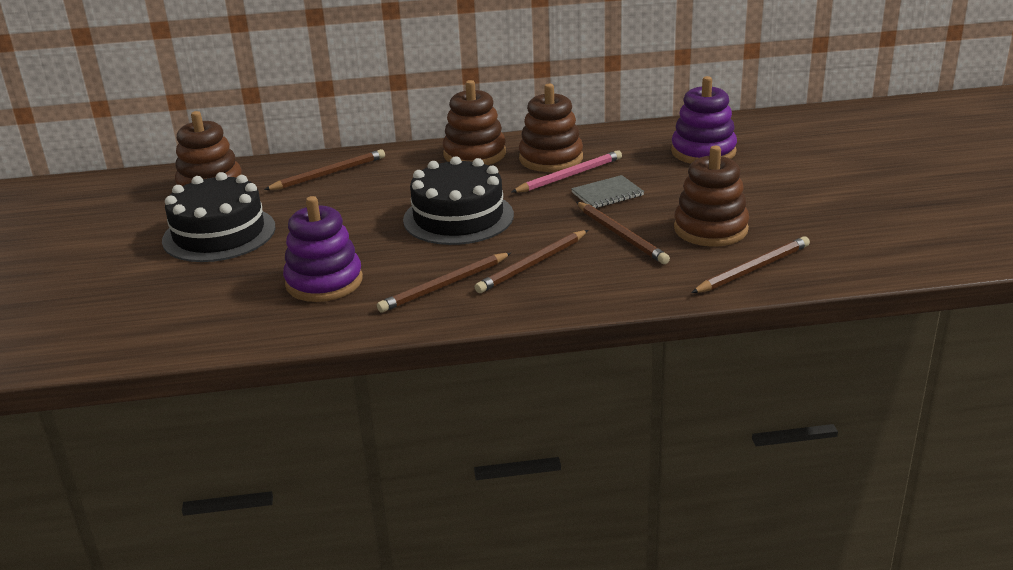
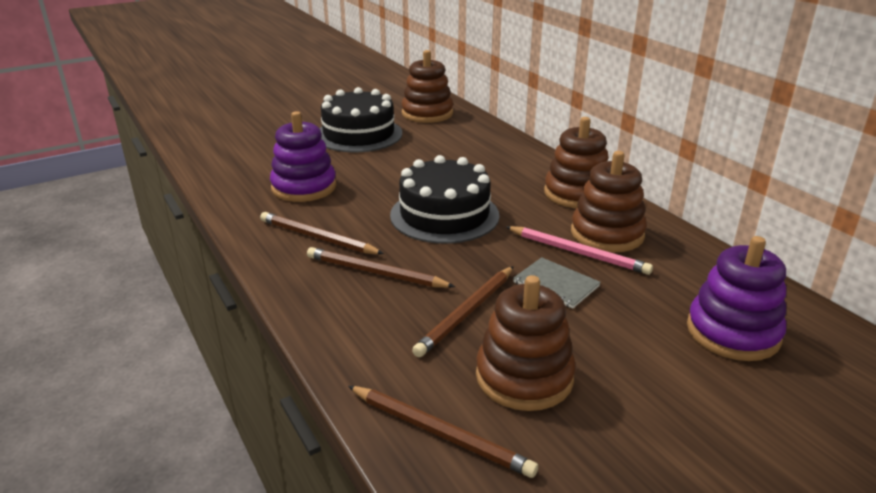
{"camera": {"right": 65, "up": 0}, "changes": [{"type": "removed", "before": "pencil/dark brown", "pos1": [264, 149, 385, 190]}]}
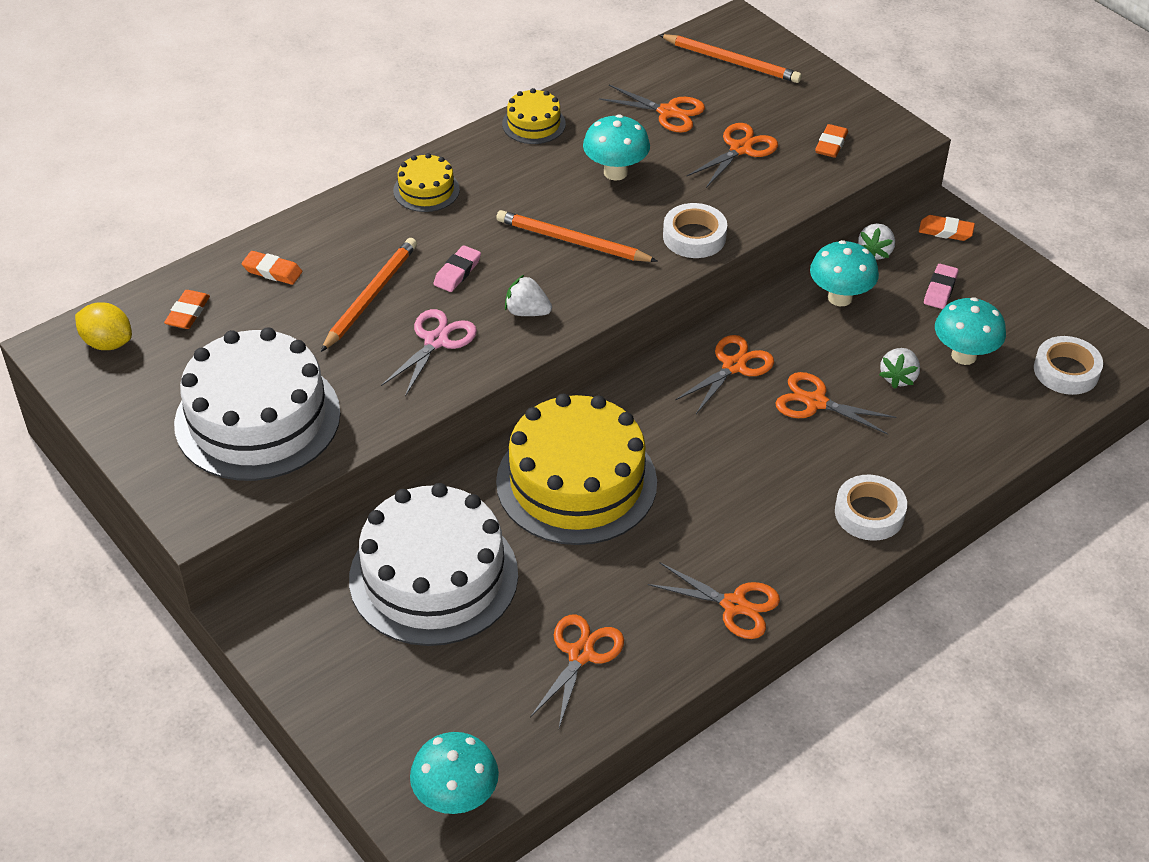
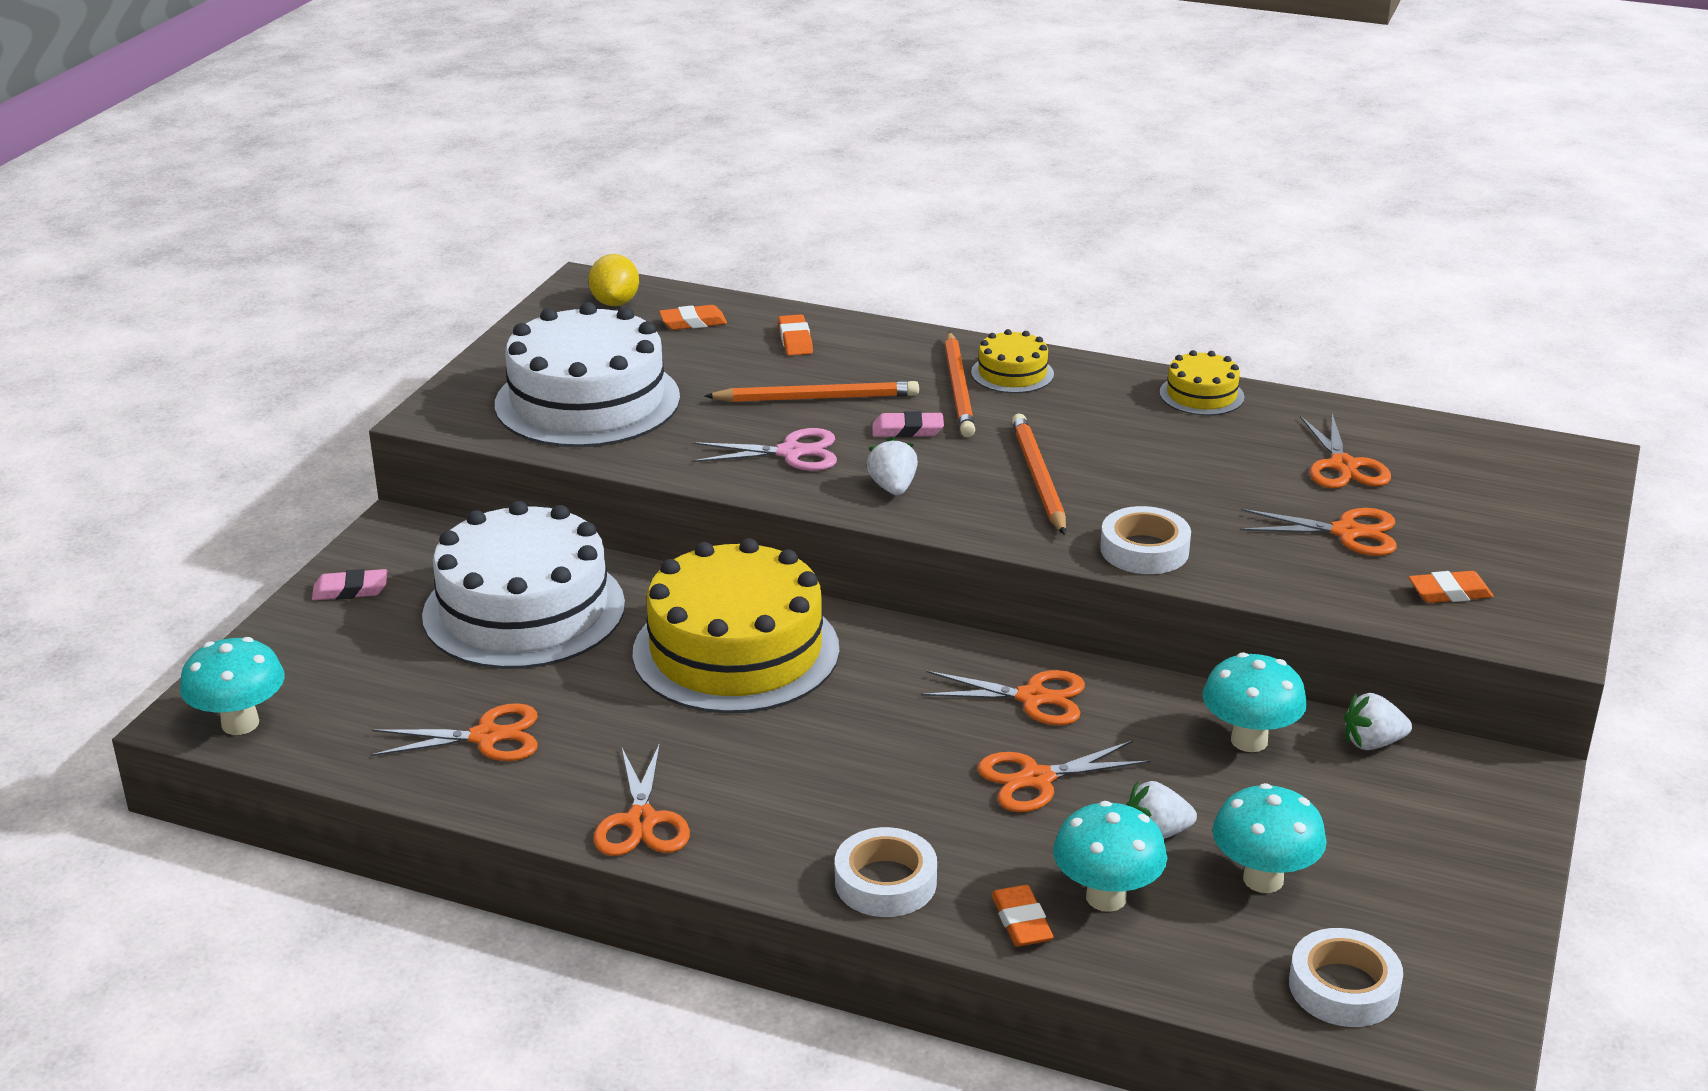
{"camera": {"right": 60, "up": -15}, "changes": [{"type": "moved", "before": "mushroom/teal", "pos1": [583, 114, 650, 181], "pos2": [1053, 801, 1167, 912]}, {"type": "moved", "before": "pencil/orange", "pos1": [659, 34, 802, 83], "pos2": [945, 332, 975, 437]}, {"type": "turned", "before": "shears/orange", "pos1": [776, 372, 897, 435], "pos2": [977, 740, 1150, 812], "turn": -105}, {"type": "moved", "before": "pencil eraser/orange", "pos1": [919, 215, 975, 241], "pos2": [991, 885, 1054, 946]}, {"type": "moved", "before": "pencil eraser/rose-pink", "pos1": [924, 264, 958, 309], "pos2": [312, 569, 387, 600]}]}
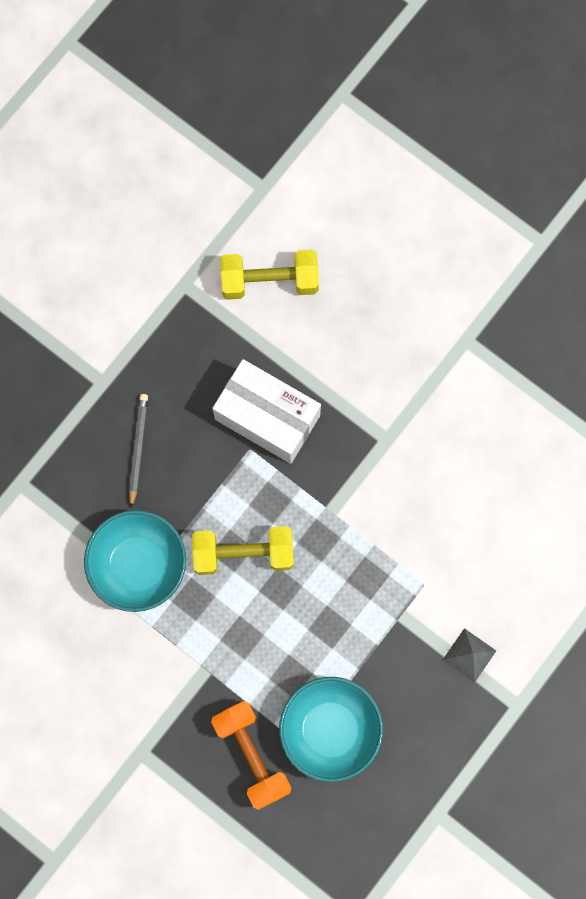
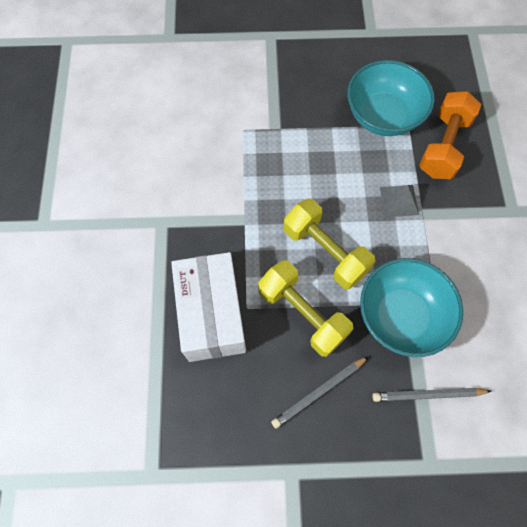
{"camera": {"right": -130, "up": -10}, "changes": [{"type": "moved", "before": "hand weight/bright yellow", "pos1": [220, 250, 319, 300], "pos2": [258, 260, 353, 357]}, {"type": "moved", "before": "pyramid/gray", "pos1": [443, 628, 496, 683], "pos2": [380, 185, 419, 217]}, {"type": "added", "after": "pencil/gray", "pos2": [372, 388, 492, 402]}]}
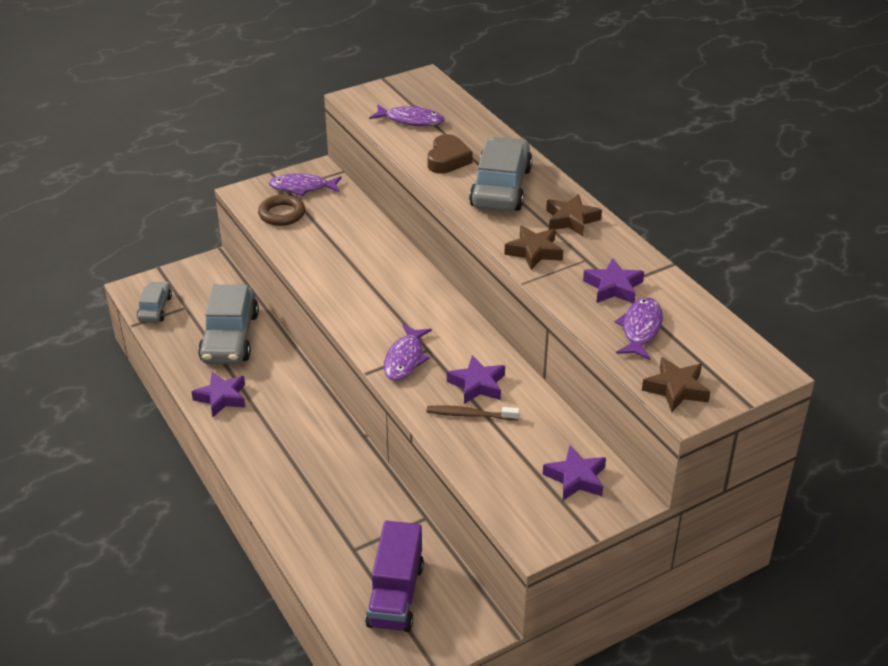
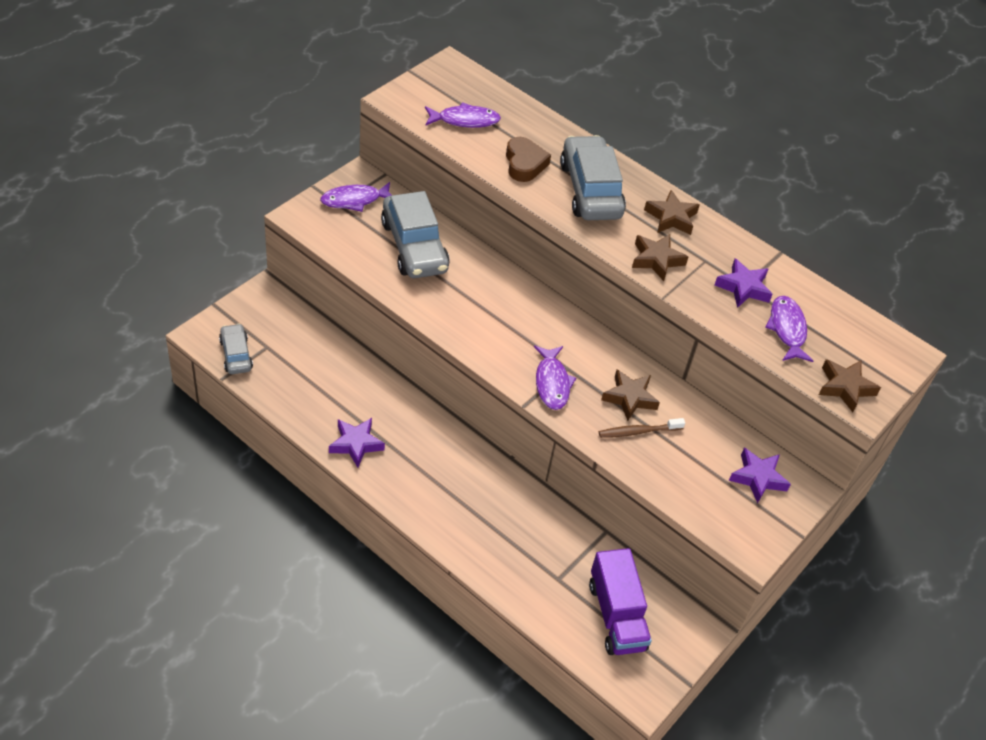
{"camera": {"right": -25, "up": 10}, "changes": [{"type": "moved", "before": "automobile/gray", "pos1": [198, 284, 259, 364], "pos2": [381, 191, 450, 278]}, {"type": "removed", "before": "torus/dark brown", "pos1": [258, 195, 305, 226]}, {"type": "recoloured", "before": "five-pointed star/purple", "after": "five-pointed star/dark brown", "pos1": [447, 355, 505, 404], "pos2": [601, 369, 660, 421]}]}
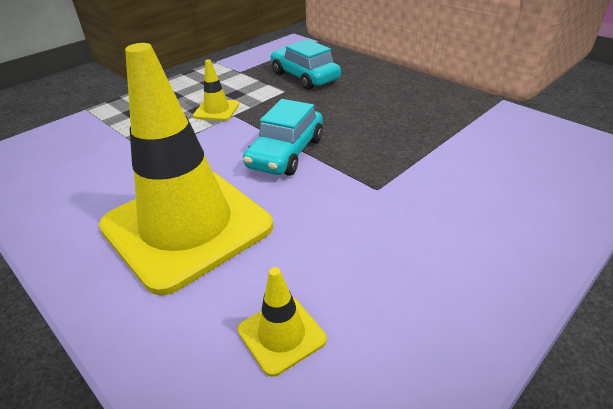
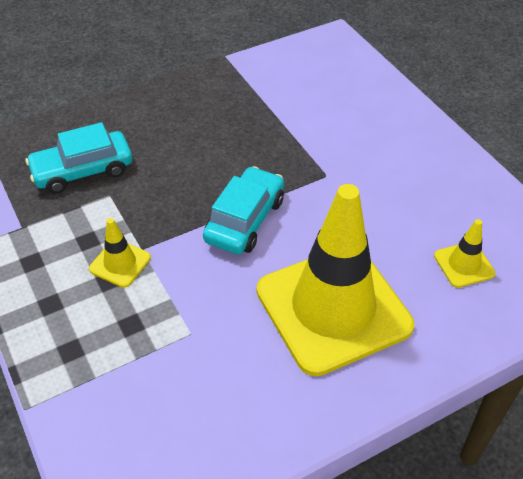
{"camera": {"right": -75, "up": 10}, "changes": [{"type": "turned", "before": "automobile/teal", "pos1": [243, 99, 323, 176], "pos2": [203, 166, 284, 254], "turn": -105}]}
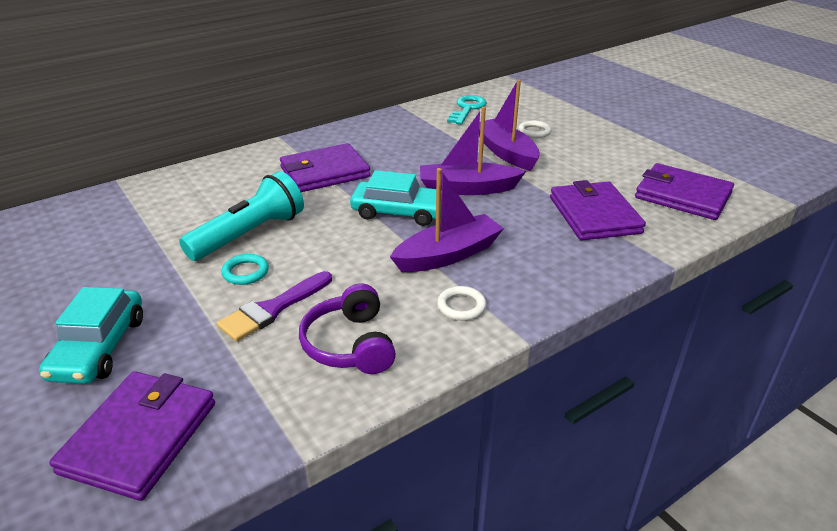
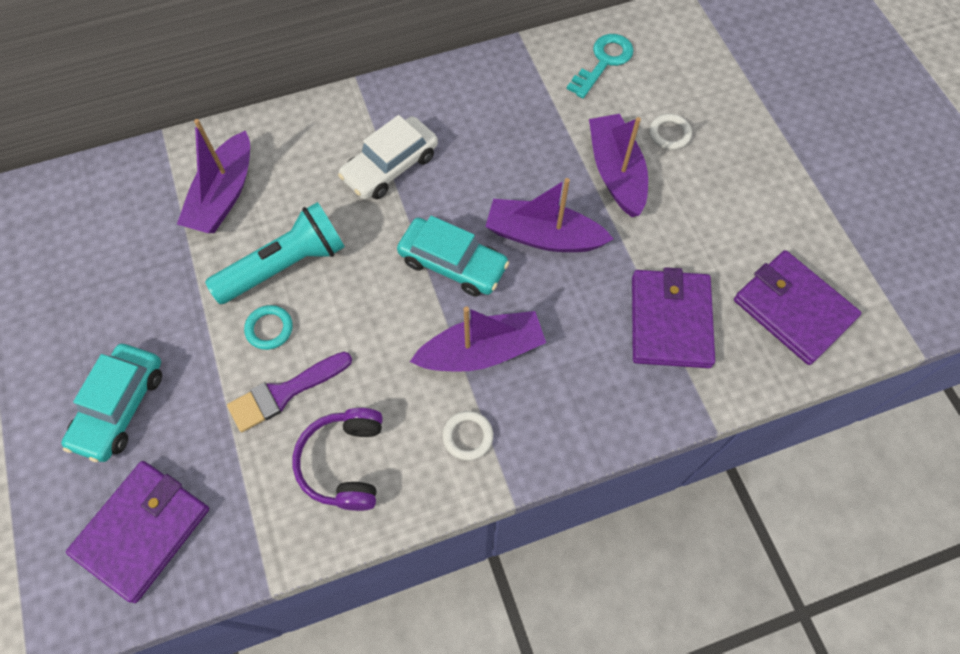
{"camera": {"right": 15, "up": 30}, "changes": [{"type": "replaced", "before": "billfold/purple", "after": "automobile/snow-white", "pos1": [280, 143, 370, 192], "pos2": [338, 115, 438, 199]}, {"type": "added", "after": "sailboat/purple", "pos2": [177, 119, 250, 233]}]}
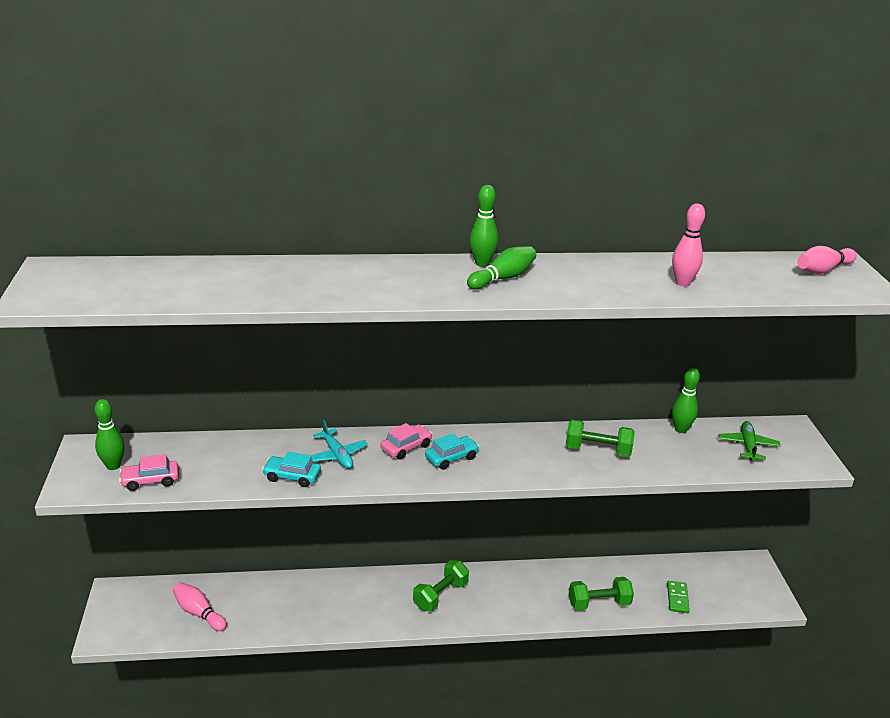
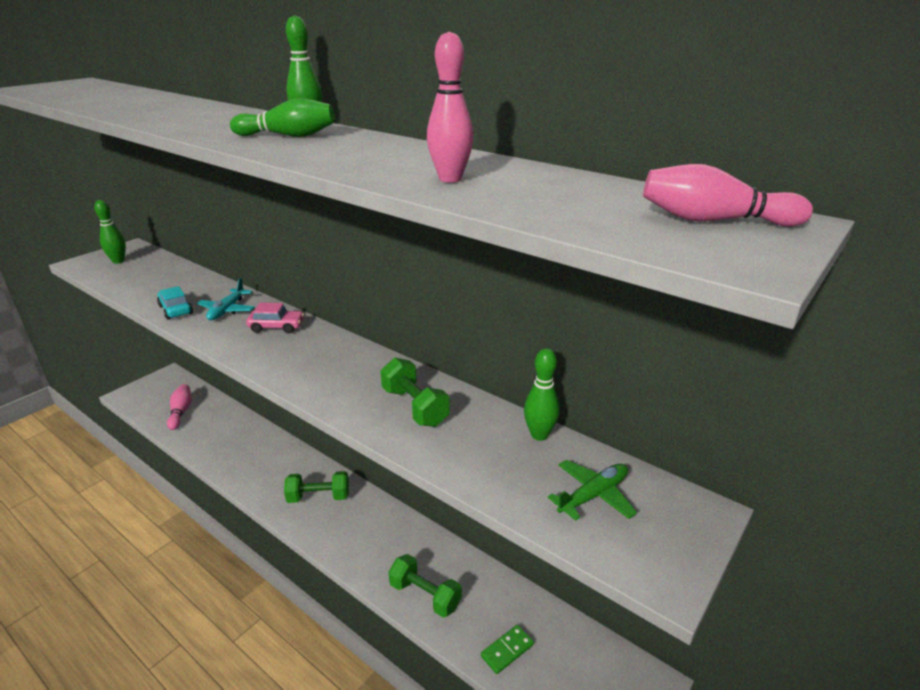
{"camera": {"right": 45, "up": 0}, "changes": [{"type": "removed", "before": "automobile/rose-pink", "pos1": [119, 454, 179, 491]}, {"type": "removed", "before": "automobile/teal", "pos1": [425, 433, 479, 470]}]}
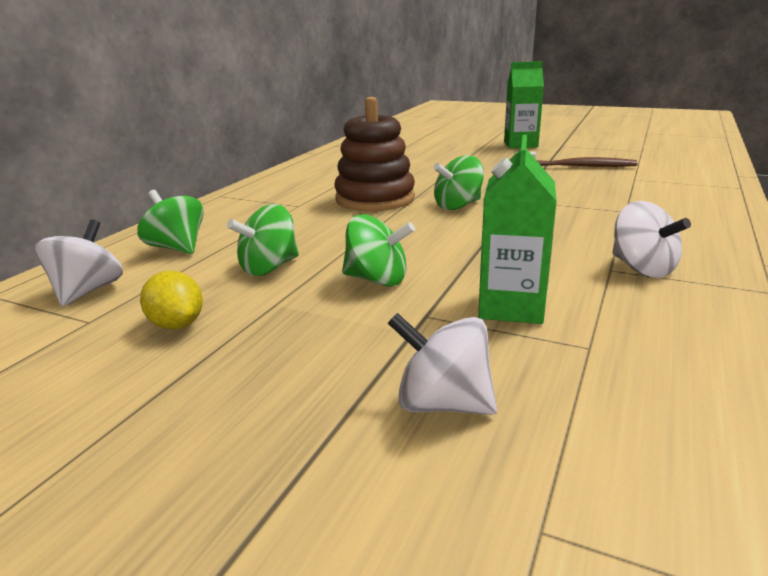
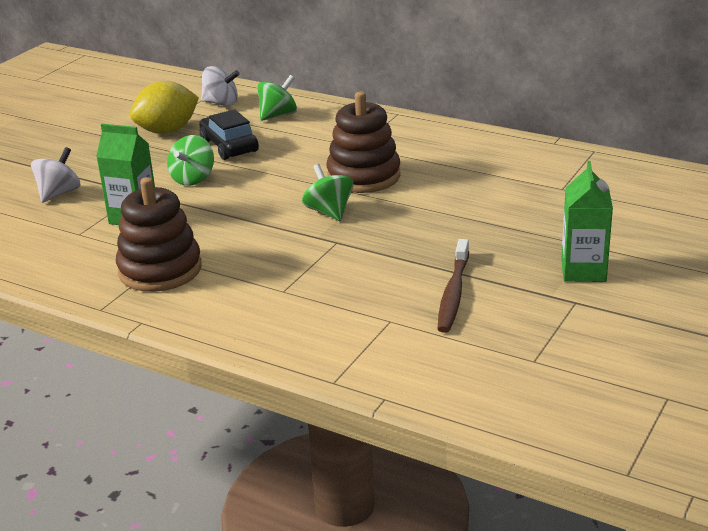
{"camera": {"right": 95, "up": 5}, "changes": [{"type": "resized", "before": "toy lemon/bright yellow", "pos1": [140, 271, 203, 329], "pos2": [130, 81, 199, 134], "scale": 1.74}, {"type": "replaced", "before": "toy top/green", "after": "automobile/jet-black", "pos1": [227, 204, 299, 276], "pos2": [199, 109, 259, 160]}, {"type": "replaced", "before": "toy top/snow-white", "after": "stacking toy/dark brown", "pos1": [612, 201, 691, 278], "pos2": [116, 177, 202, 292]}]}
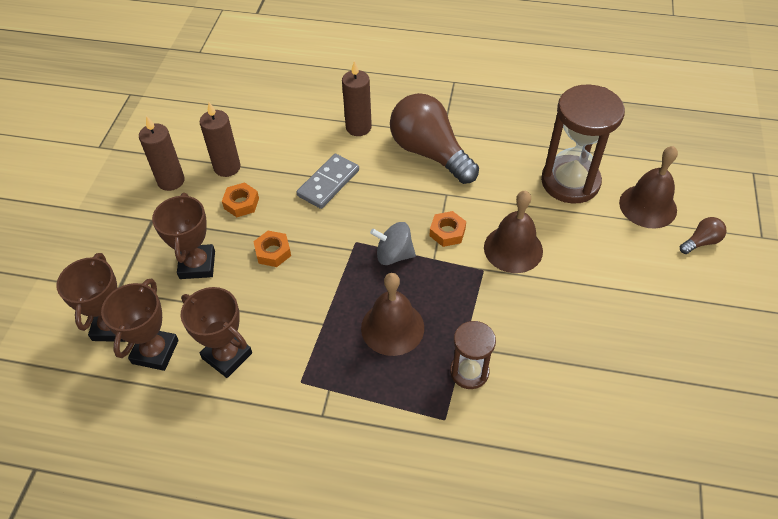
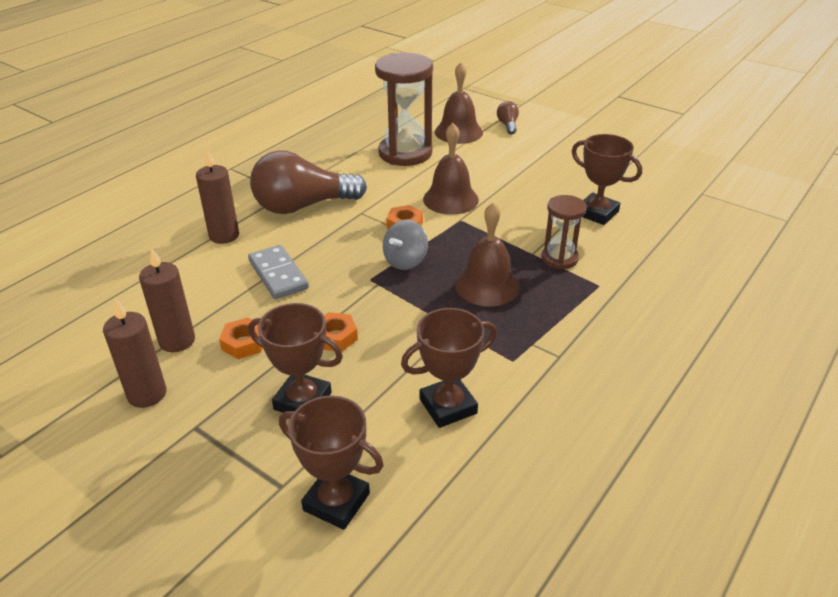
{"camera": {"right": -65, "up": -15}, "changes": [{"type": "moved", "before": "trophy/dark brown", "pos1": [101, 279, 179, 371], "pos2": [572, 134, 642, 225]}]}
